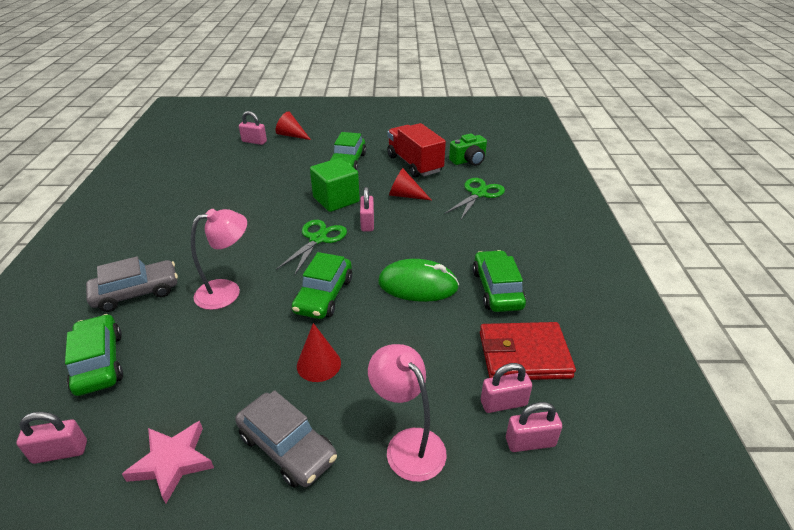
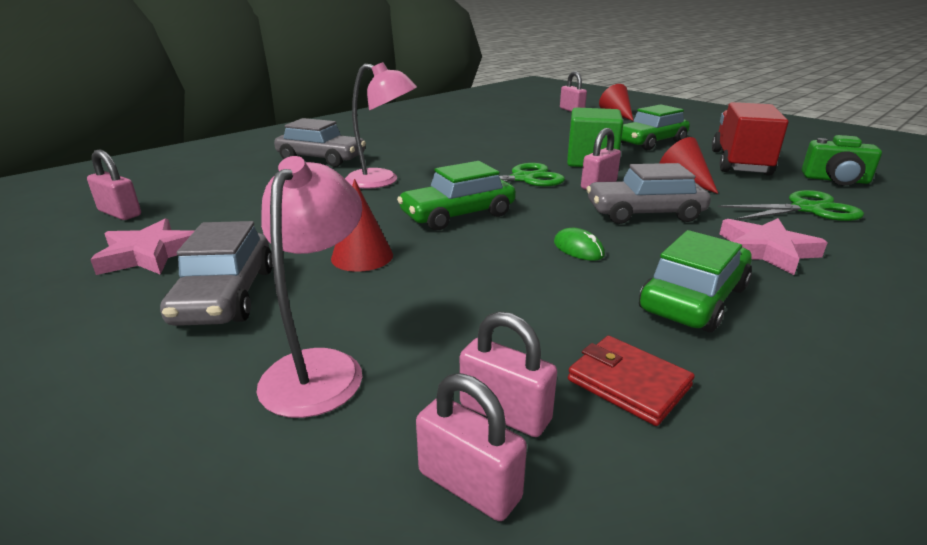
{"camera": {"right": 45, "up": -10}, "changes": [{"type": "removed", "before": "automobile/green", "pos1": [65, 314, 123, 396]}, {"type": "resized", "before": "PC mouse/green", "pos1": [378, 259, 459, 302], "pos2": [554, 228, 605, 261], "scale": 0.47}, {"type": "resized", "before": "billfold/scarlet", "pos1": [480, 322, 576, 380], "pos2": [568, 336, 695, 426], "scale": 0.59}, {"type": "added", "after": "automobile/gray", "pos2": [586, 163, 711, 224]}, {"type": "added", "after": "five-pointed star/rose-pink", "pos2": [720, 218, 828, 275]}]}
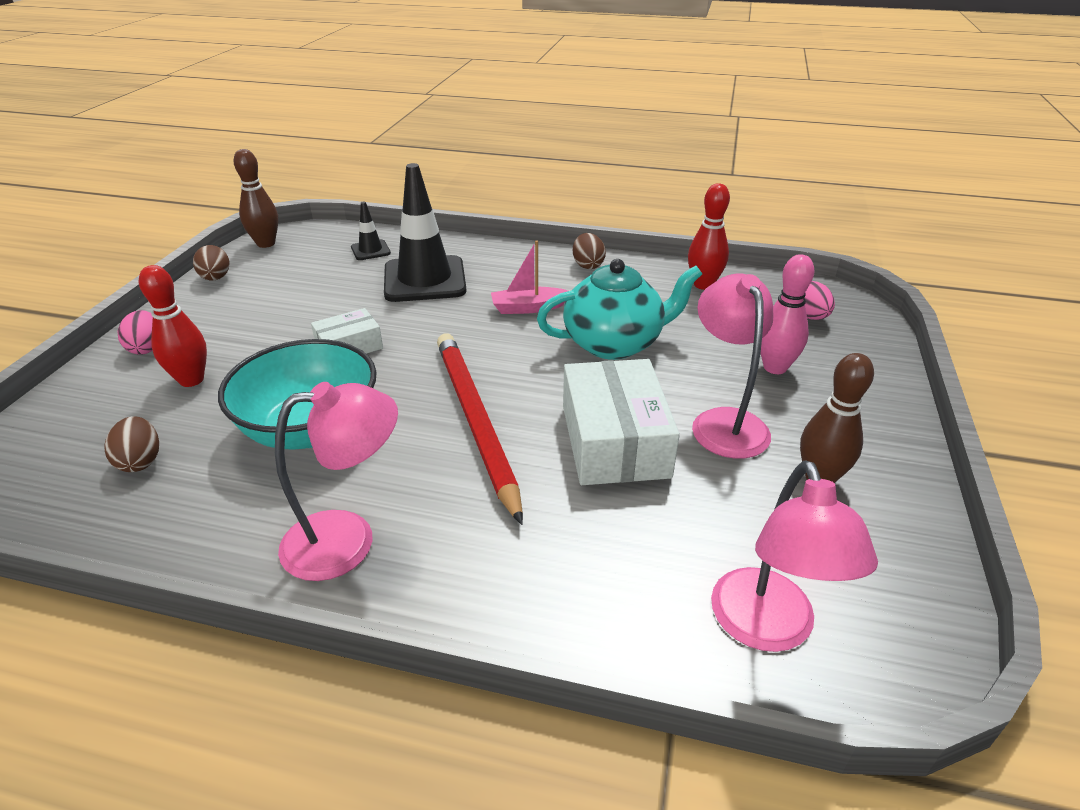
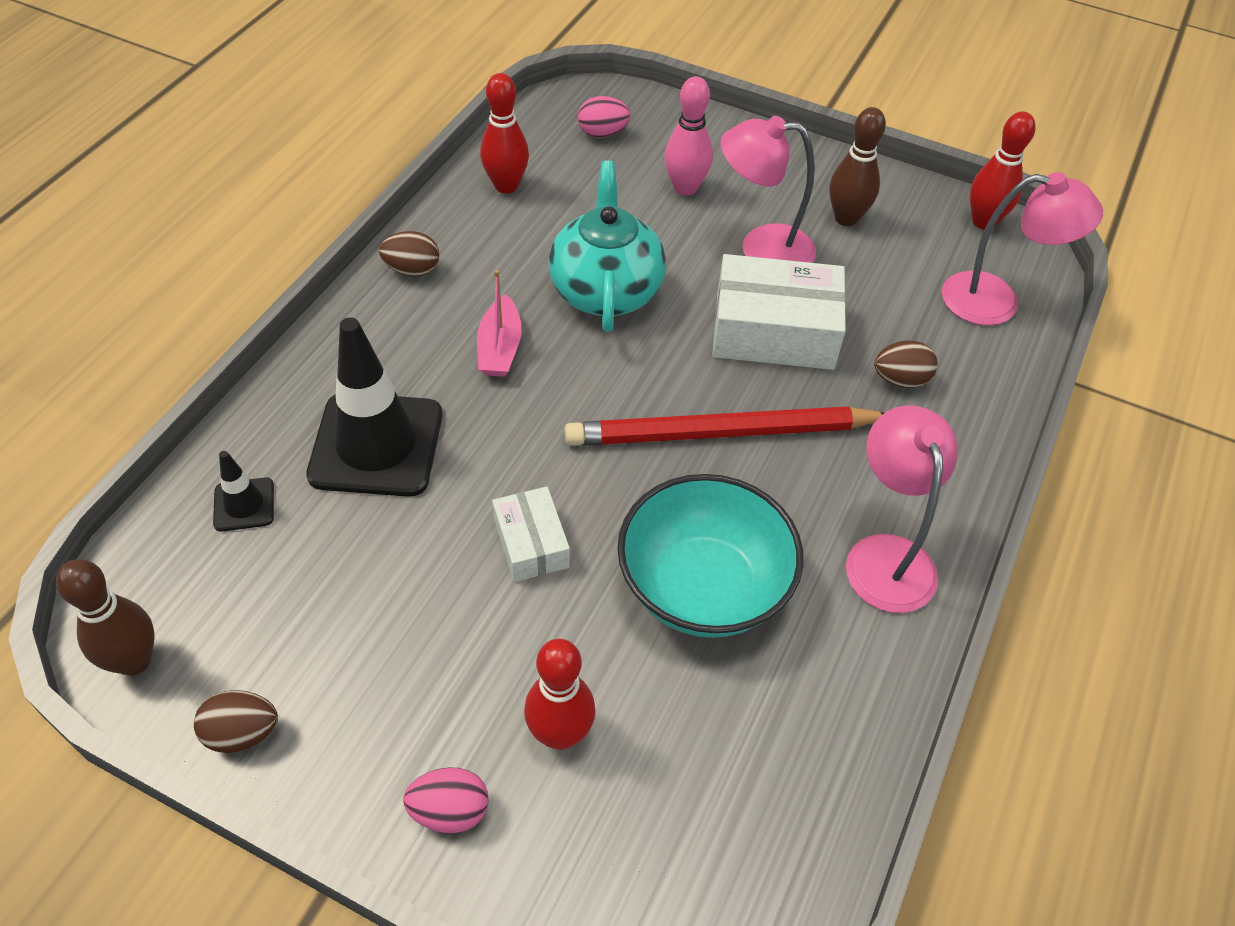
{"camera": {"right": -80, "up": 15}, "changes": [{"type": "moved", "before": "egg/dark brown", "pos1": [104, 416, 159, 472], "pos2": [874, 340, 937, 388]}, {"type": "added", "after": "bowling pin/scarlet", "pos2": [970, 111, 1036, 229]}]}
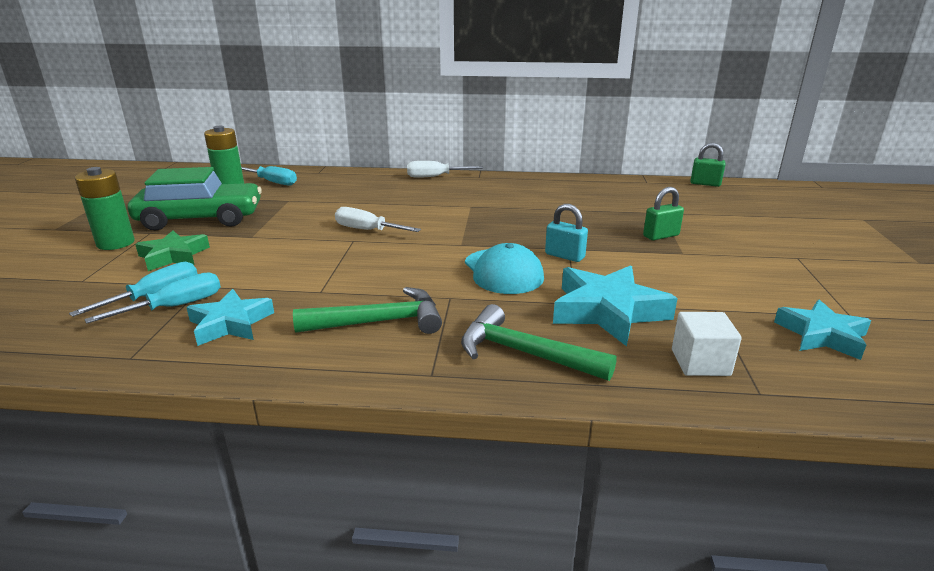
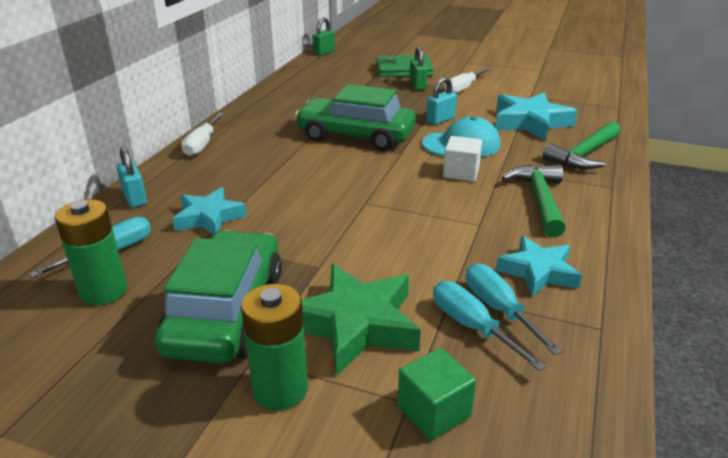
{"camera": {"right": -75, "up": 5}, "changes": [{"type": "resized", "before": "five-pointed star/green", "pos1": [135, 230, 210, 271], "pos2": [302, 264, 421, 375], "scale": 1.5}, {"type": "moved", "before": "screwdriver/snow-white", "pos1": [335, 207, 421, 232], "pos2": [445, 68, 491, 93]}, {"type": "moved", "before": "cube/snow-white", "pos1": [672, 312, 742, 376], "pos2": [443, 136, 482, 182]}, {"type": "moved", "before": "five-pointed star/teal", "pos1": [774, 300, 871, 360], "pos2": [172, 187, 247, 234]}, {"type": "added", "after": "padlock/teal", "pos2": [117, 147, 147, 208]}, {"type": "added", "after": "automobile/green", "pos2": [295, 84, 416, 151]}, {"type": "added", "after": "billfold/green", "pos2": [376, 55, 434, 77]}, {"type": "added", "after": "cube/green", "pos2": [398, 348, 476, 440]}]}
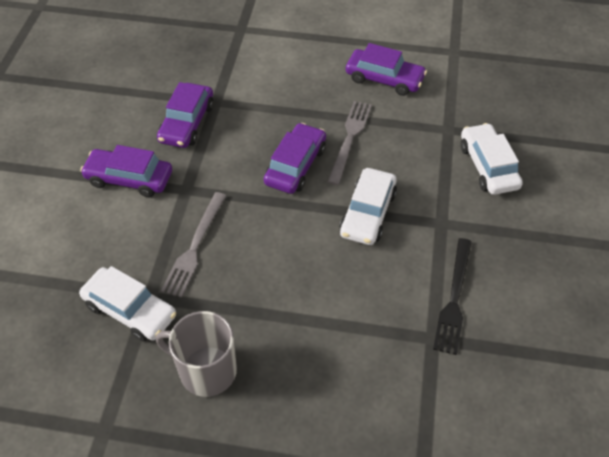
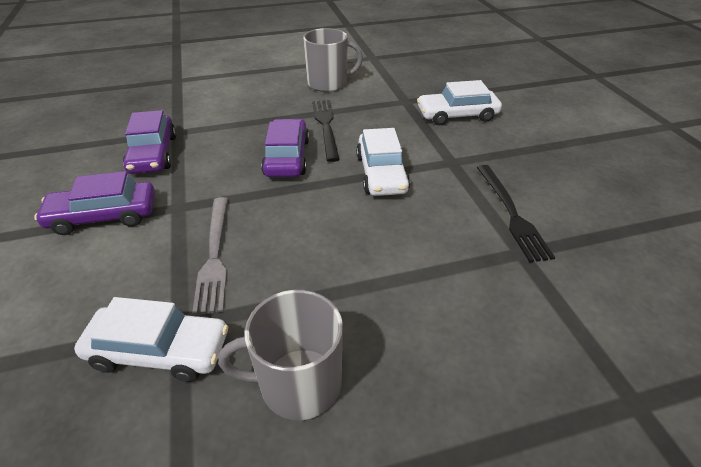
{"camera": {"right": -25, "up": -10}, "changes": [{"type": "recoloured", "before": "fork/gray", "after": "fork/jet-black", "pos1": [328, 101, 372, 185], "pos2": [312, 100, 340, 162]}, {"type": "replaced", "before": "automobile/purple", "after": "mug/gray", "pos1": [346, 43, 427, 96], "pos2": [303, 28, 363, 92]}, {"type": "turned", "before": "automobile/snow-white", "pos1": [461, 123, 523, 195], "pos2": [417, 80, 502, 125], "turn": -60}]}
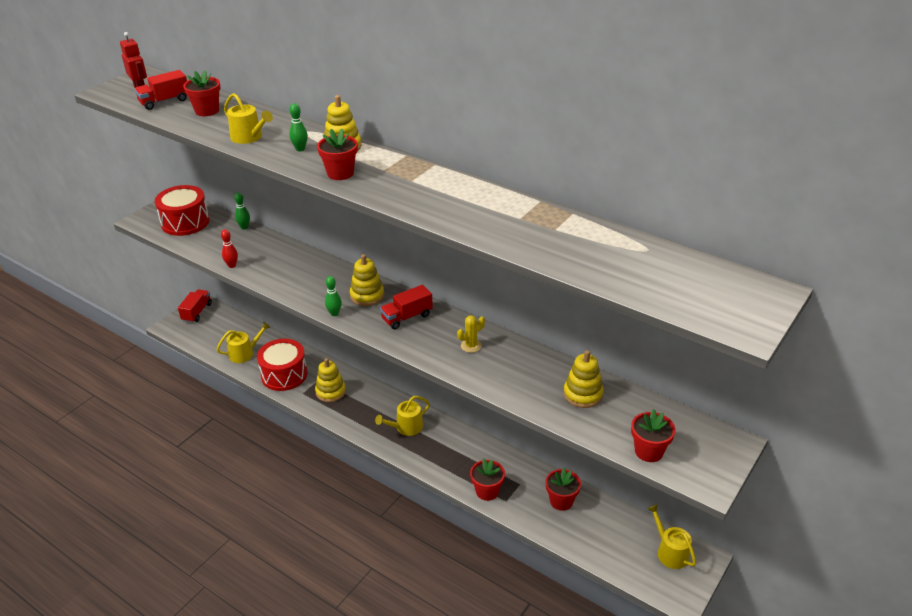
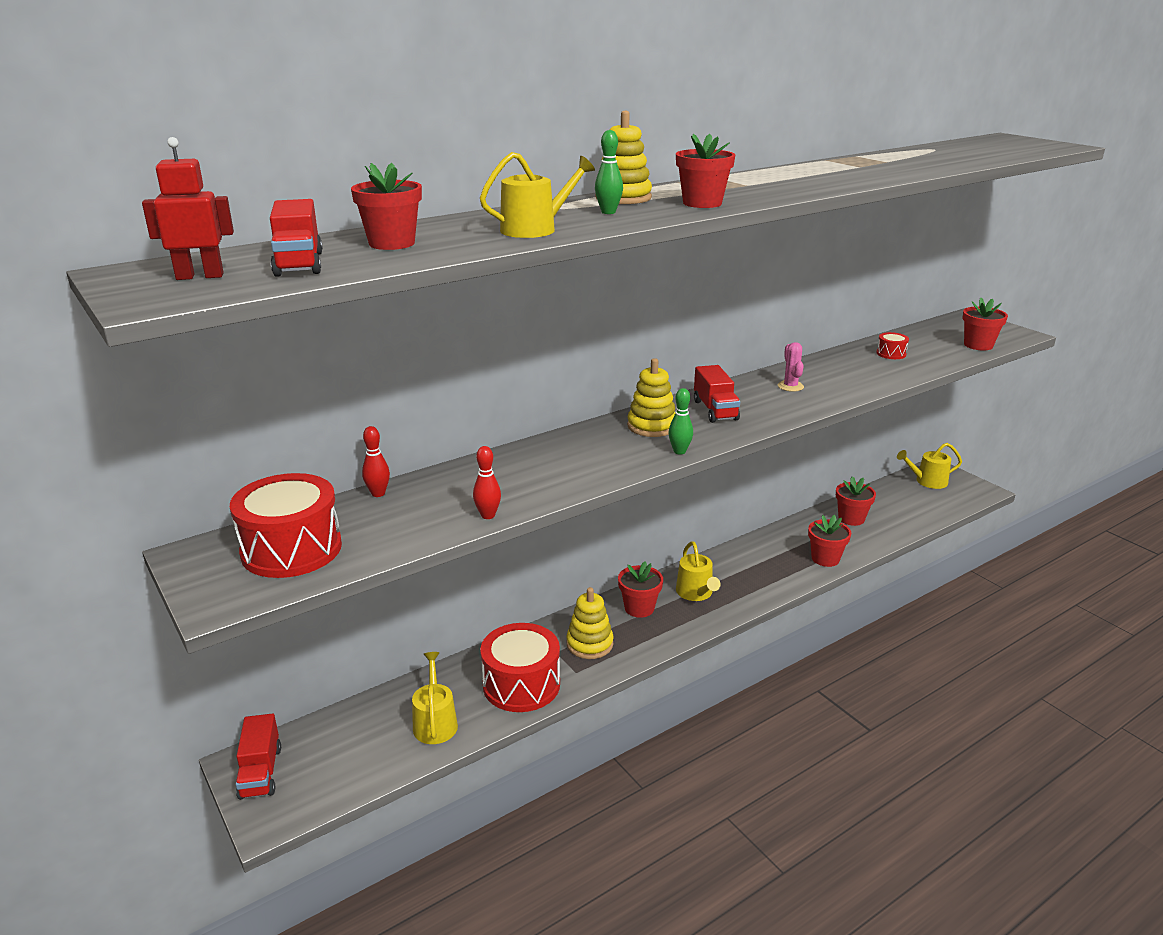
{"camera": {"right": -70, "up": -10}, "changes": [{"type": "turned", "before": "lorry/scarlet", "pos1": [178, 289, 212, 323], "pos2": [236, 713, 281, 800], "turn": -135}, {"type": "recoloured", "before": "bowling pin/green", "after": "bowling pin/scarlet", "pos1": [234, 192, 250, 230], "pos2": [362, 426, 390, 497]}, {"type": "recoloured", "before": "cactus/bright yellow", "after": "cactus/rose-pink", "pos1": [457, 315, 485, 353], "pos2": [778, 342, 804, 392]}, {"type": "replaced", "before": "stacking toy/bright yellow", "after": "drum/scarlet", "pos1": [563, 350, 604, 408], "pos2": [876, 332, 909, 359]}, {"type": "added", "after": "flower pot/scarlet", "pos2": [618, 562, 663, 618]}]}
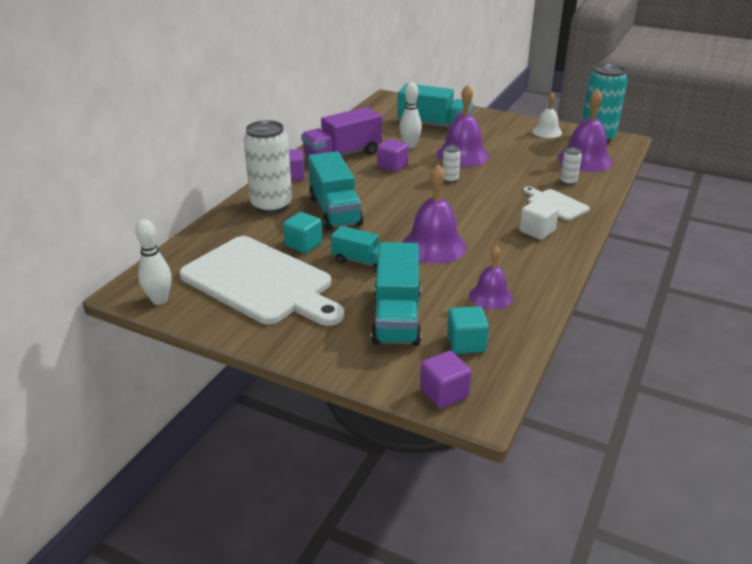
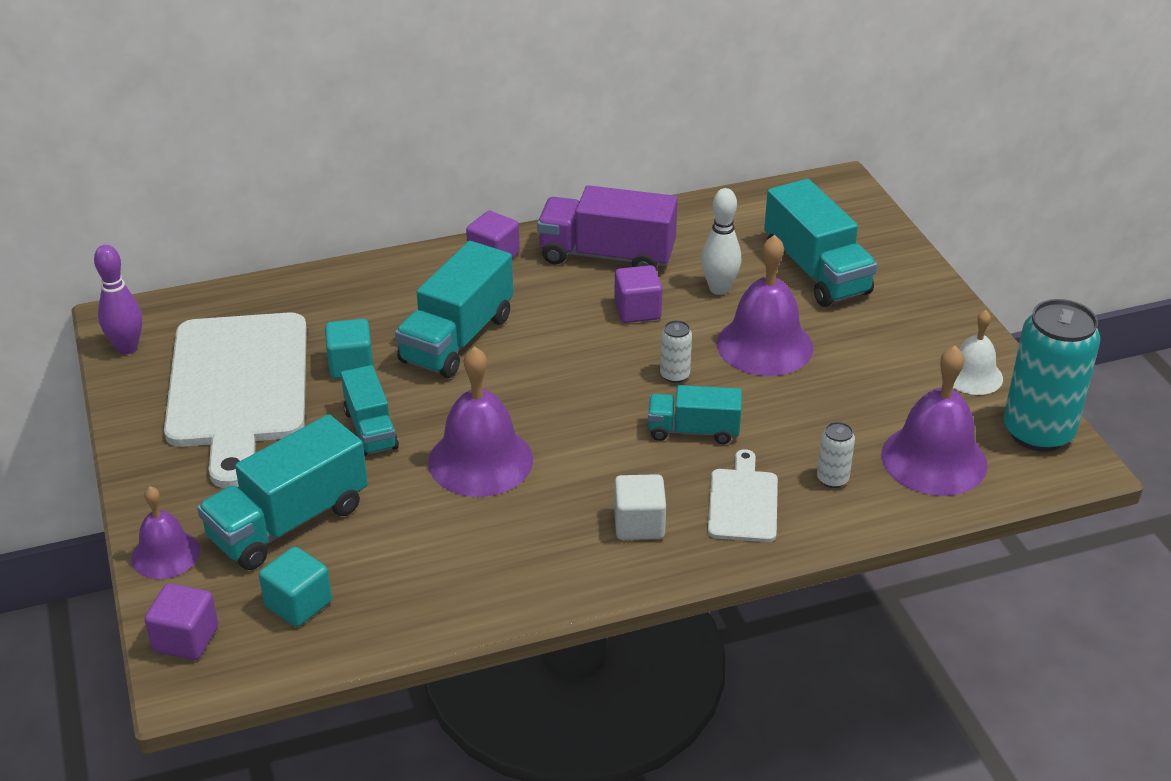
{"camera": {"right": 45, "up": 5}, "changes": [{"type": "recoloured", "before": "bowling pin/snow-white", "after": "bowling pin/purple", "pos1": [135, 219, 172, 305], "pos2": [94, 245, 142, 354]}, {"type": "removed", "before": "soda can/snow-white", "pos1": [243, 120, 292, 214]}, {"type": "moved", "before": "school bell/purple", "pos1": [469, 246, 513, 309], "pos2": [131, 486, 200, 579]}, {"type": "added", "after": "lorry/teal", "pos2": [648, 385, 742, 444]}]}
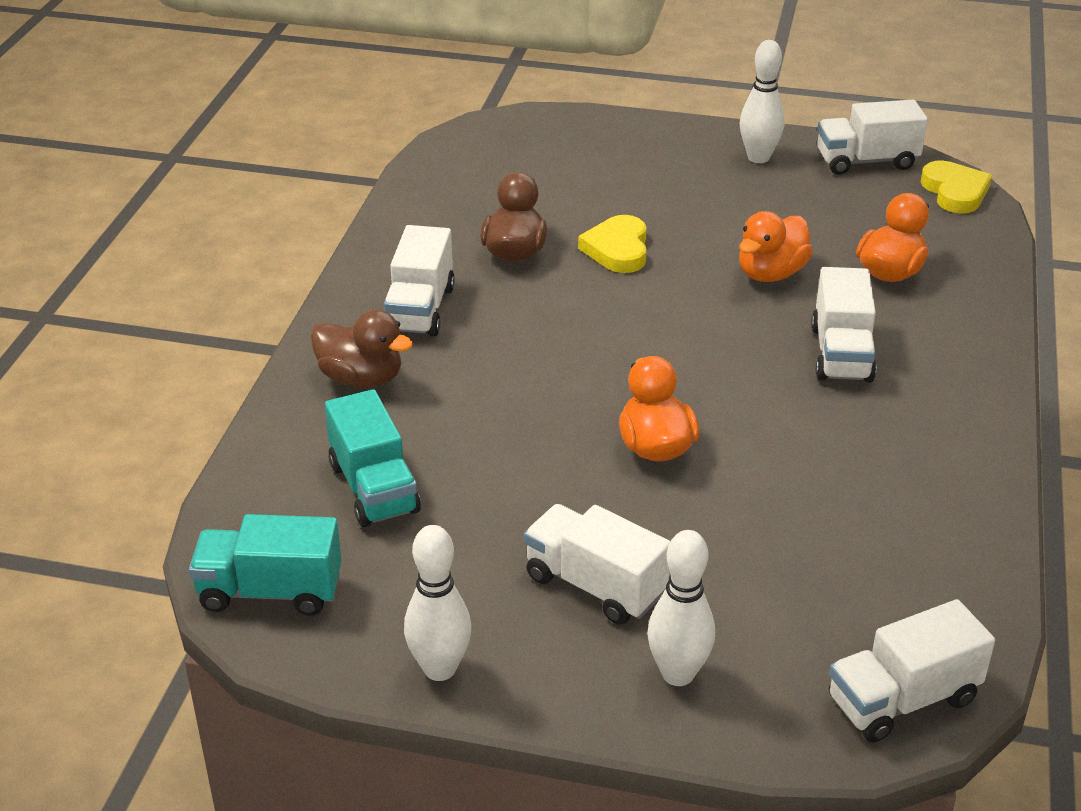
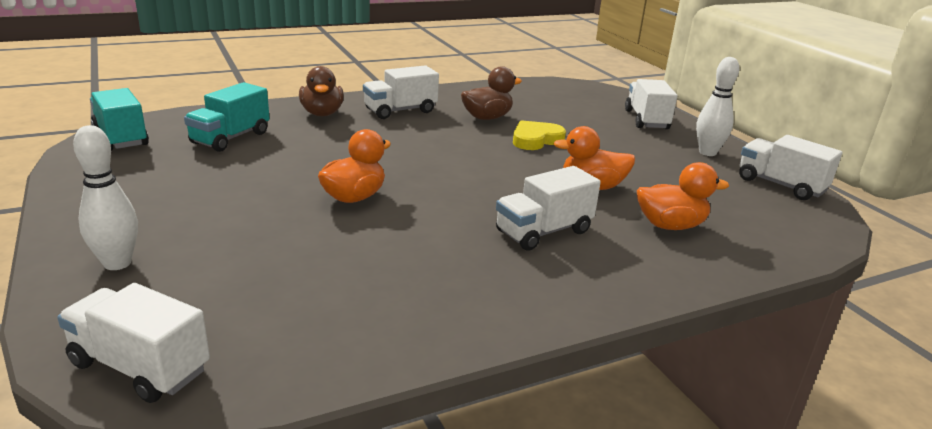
{"camera": {"right": 50, "up": -10}, "changes": [{"type": "removed", "before": "bowling pin/snow-white", "pos1": [404, 525, 471, 681]}, {"type": "moved", "before": "lorry/snow-white", "pos1": [524, 504, 671, 624], "pos2": [625, 79, 677, 129]}, {"type": "removed", "before": "love heart/bright yellow", "pos1": [921, 160, 992, 213]}]}
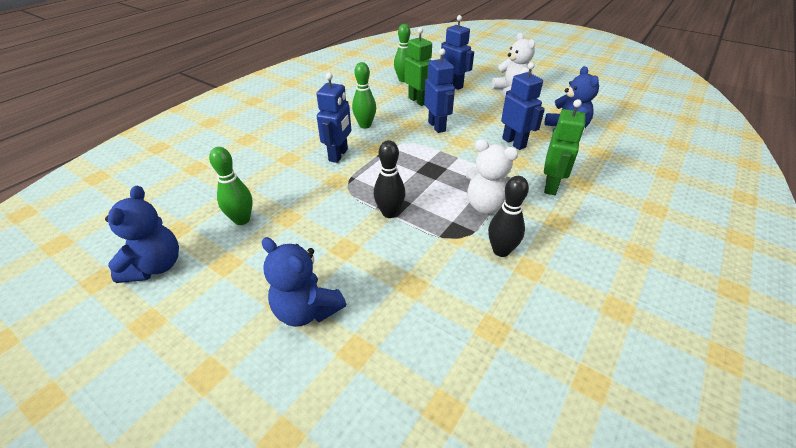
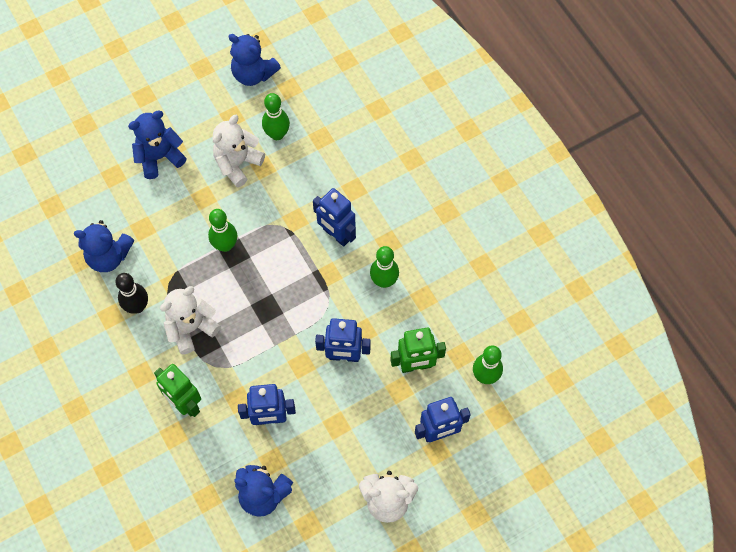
{"camera": {"right": 115, "up": 25}, "changes": [{"type": "recoloured", "before": "bowling pin/jet-black", "after": "bowling pin/green", "pos1": [374, 140, 405, 218], "pos2": [208, 209, 237, 252]}, {"type": "added", "after": "stuffed bear/royal blue", "pos2": [74, 220, 134, 272]}, {"type": "added", "after": "stuffed bear/snow-white", "pos2": [213, 115, 265, 187]}]}
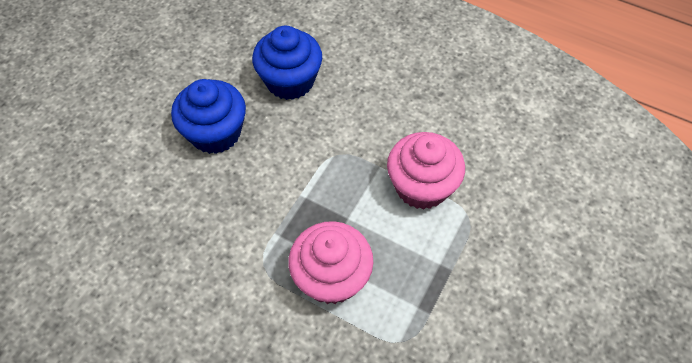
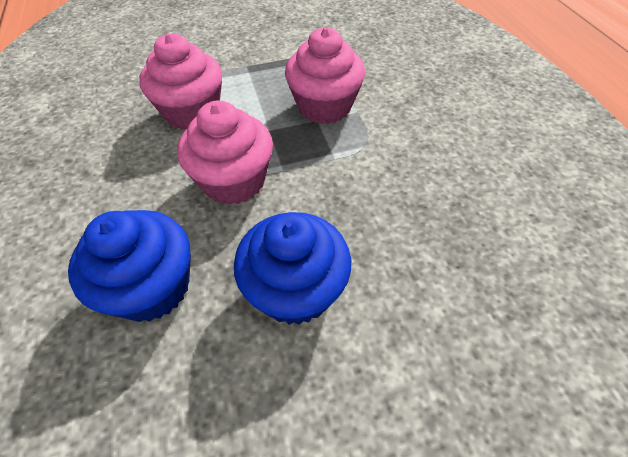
{"camera": {"right": -135, "up": -5}, "changes": [{"type": "added", "after": "cupcake/rose-pink", "pos2": [177, 101, 273, 205]}]}
